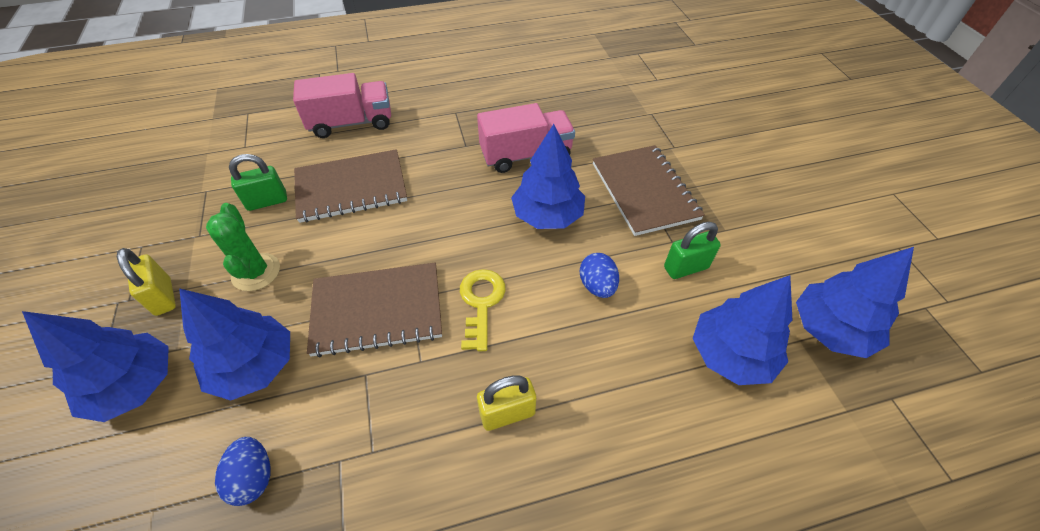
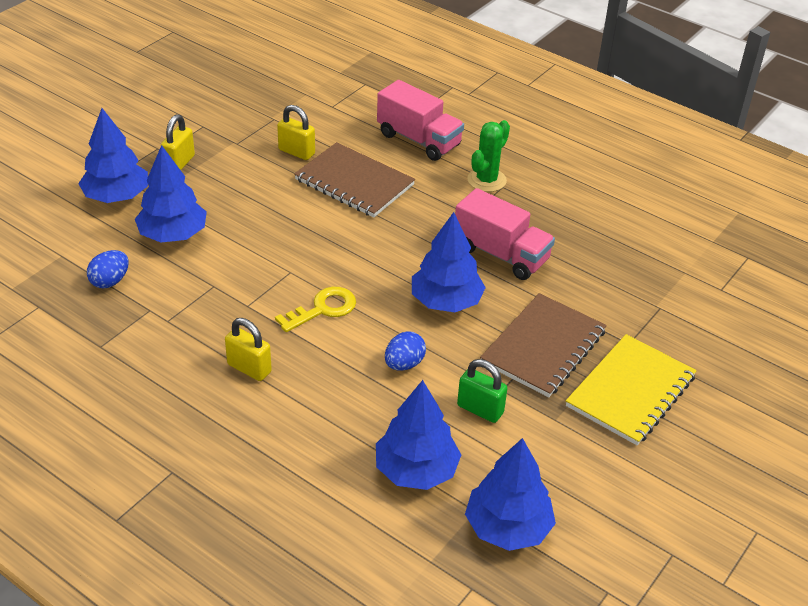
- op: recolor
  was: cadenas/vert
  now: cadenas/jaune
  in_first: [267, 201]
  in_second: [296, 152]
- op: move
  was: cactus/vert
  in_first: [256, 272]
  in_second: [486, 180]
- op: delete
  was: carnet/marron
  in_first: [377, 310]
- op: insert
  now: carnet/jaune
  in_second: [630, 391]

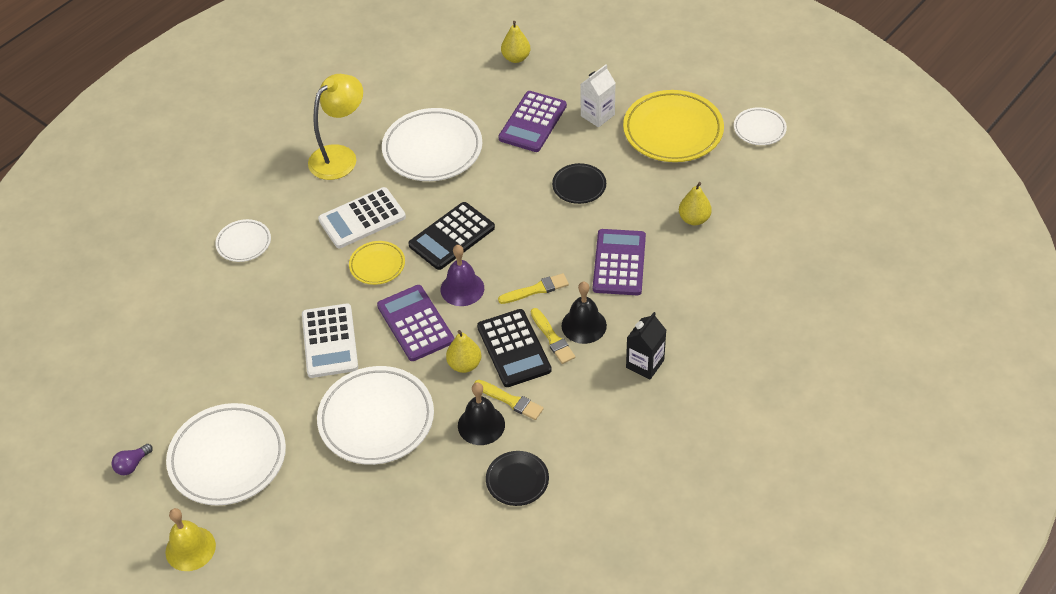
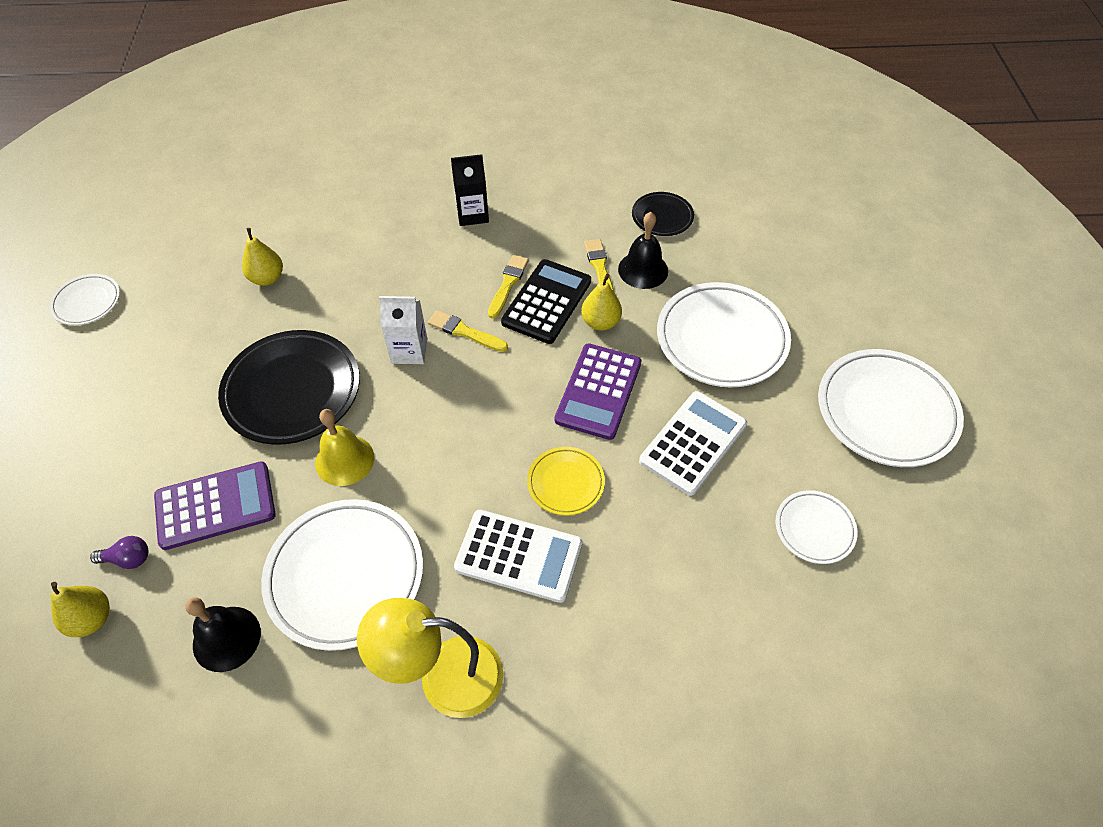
- op: move
  was: brique de lait/blanc
  in_first: [597, 115]
  in_second: [409, 351]
- op: delete
  was: assiette/jaune
  in_first: [673, 131]
- op: resize
  was: assiette/noir
  in_first: [579, 186]
  in_second: [292, 391]
  ratio: 1.91
- op: delete
  was: calculatrice/noir
  in_first: [451, 236]
- op: move
  was: assiette/blanc
  in_first: [244, 243]
  in_second: [814, 529]
- op: delete
  was: calculatrice/violet
  in_first: [619, 263]
- op: delete
  was: cloche/violet
  in_first: [462, 288]
- op: move
  was: cloche/noir
  in_first: [584, 325]
  in_second: [226, 638]
- op: move
  was: ampoule/violet
  in_first: [132, 465]
  in_second: [128, 559]
- op: move
  was: cloche/jaune
  in_first: [190, 548]
  in_second: [344, 460]

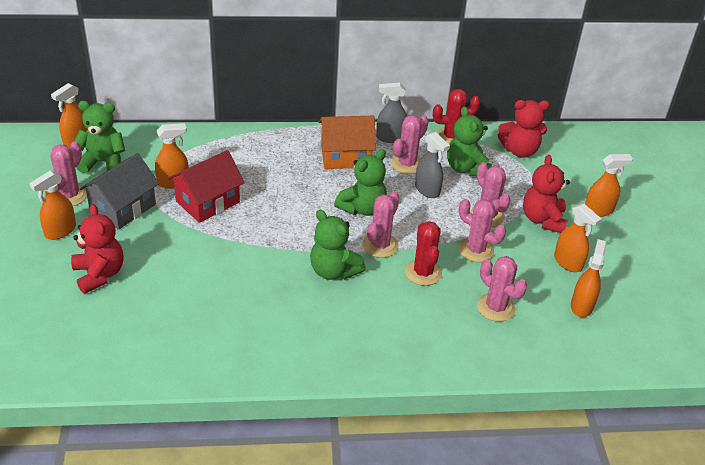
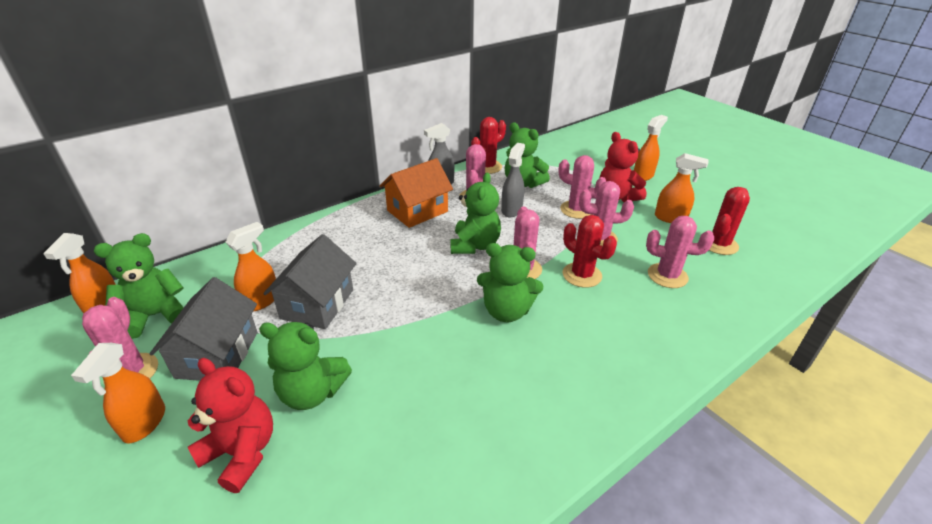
- op: delete
  was: ours en peluche/rouge
  in_first: [519, 150]
- op: rotate
  was: vaporisateur/gris
  in_first: [427, 190]
  in_second: [511, 210]
  clockwise: -90
- op: recolor
  was: maison/rouge
  now: maison/gris
  in_first: [207, 202]
  in_second: [317, 304]
- op: replace
  was: vaporisateur/orange
  now: cactus/rouge
  in_first: [582, 306]
  in_second: [719, 244]
- op: insert
  now: ours en peluche/vert
  in_second: [312, 392]

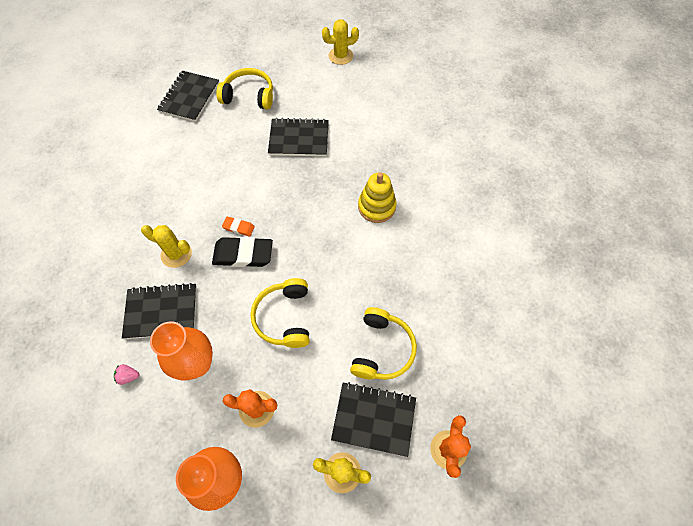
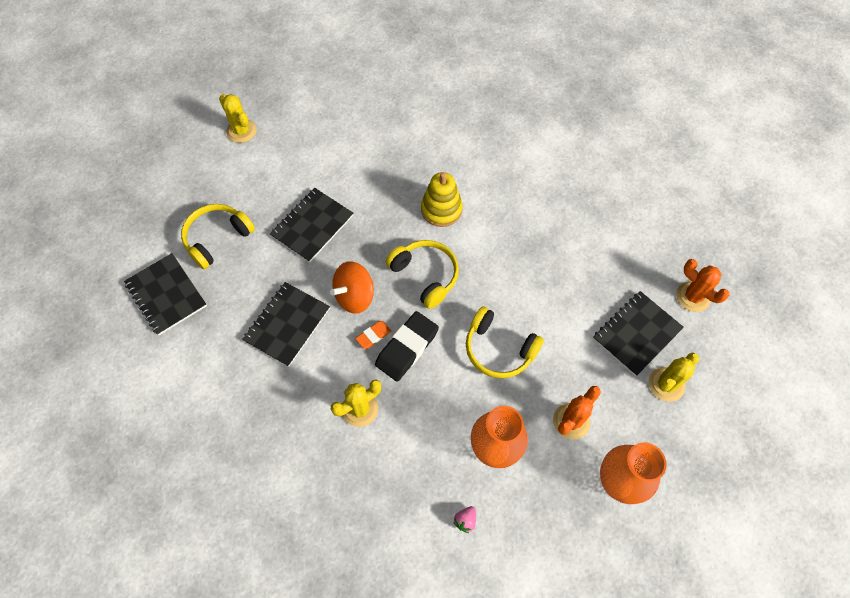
- op: rotate
  was: cactus/jaune
  in_first: [340, 56]
  in_second: [241, 131]
  clockwise: -60
- op: move
  was: carnet/noir
  in_first: [161, 312]
  in_second: [287, 325]
- op: move
  was: casque audio/jaune
  in_first: [382, 349]
  in_second: [425, 275]
- op: insert
  now: toupie/orange
  in_second: [355, 296]

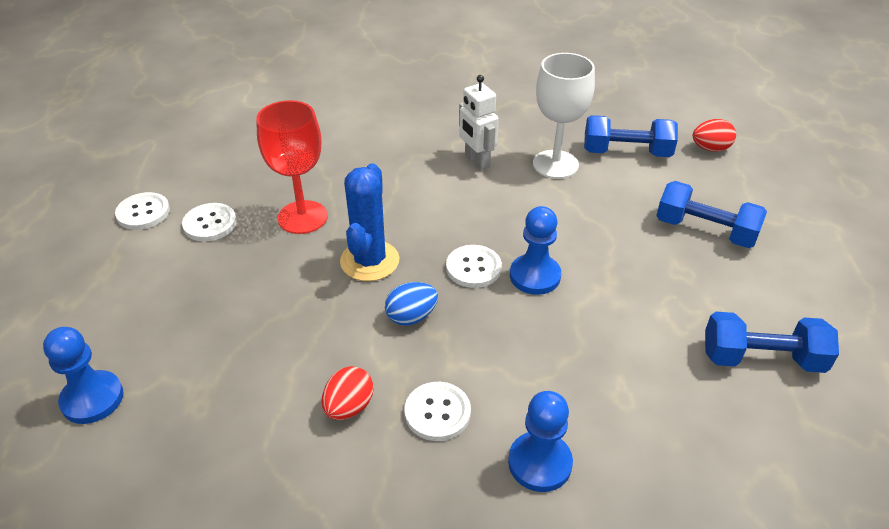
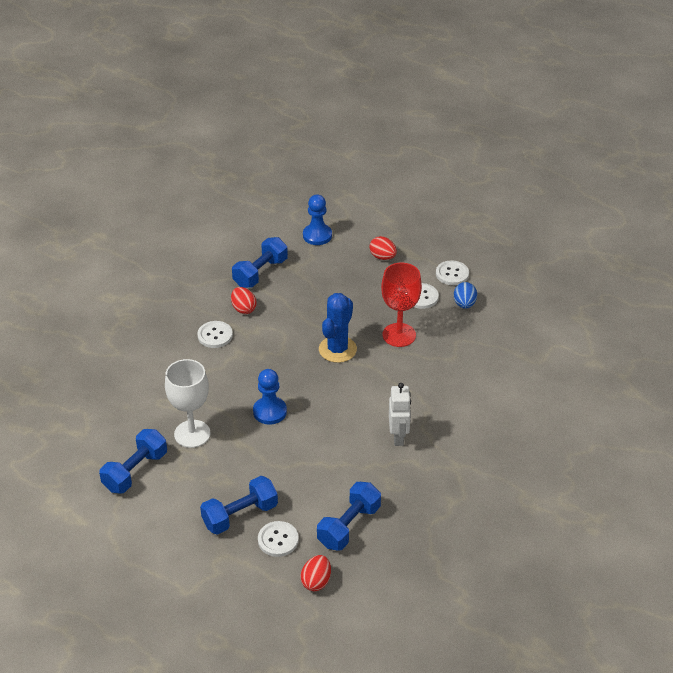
- op: move
  was: verre à pied/blanc
  in_first: [555, 164]
  in_second: [192, 434]
- op: rotate
  was: robot/blanc
  in_first: [476, 161]
  in_second: [398, 437]
  clockwise: 90
- op: rotate
  was: cactus/bleu
  in_first: [369, 261]
  in_second: [337, 349]
  clockwise: 75
- op: move
  was: bouton/blanc
  in_first: [473, 268]
  in_second: [278, 540]
- op: move
  was: œuf/bleu
  in_first: [411, 317]
  in_second: [464, 304]
- op: delete
  was: pion/bleu
  in_first: [539, 463]
- op: insert
  now: œuf/rouge
  in_second: [382, 257]
- op: insert
  now: haltère/bleu
  in_second: [260, 273]

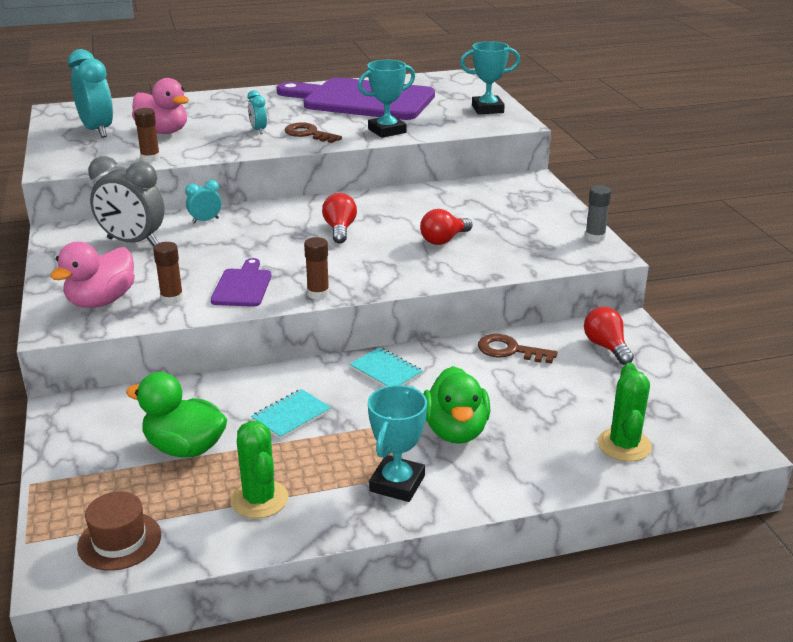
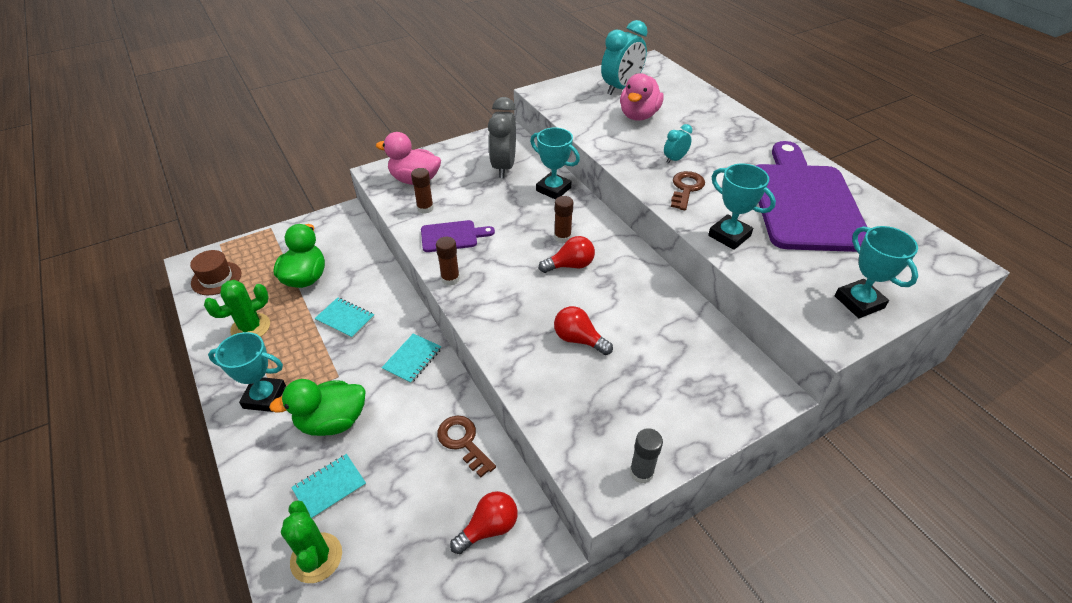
- op: move
  was: bâton de colle/marron
  in_first: [150, 158]
  in_second: [562, 237]
- op: replace
  was: réveil/turquoise
  now: trophée/turquoise
  in_first: [205, 221]
  in_second: [553, 189]
- op: rotate
  was: clé/marron
  in_first: [510, 350]
  in_second: [463, 442]
  clockwise: -45
- op: rotate
  was: cactus/vert
  in_first: [624, 445]
  in_second: [316, 558]
  clockwise: 75
- op: insert
  now: carnet/turquoise
  in_second: [329, 487]

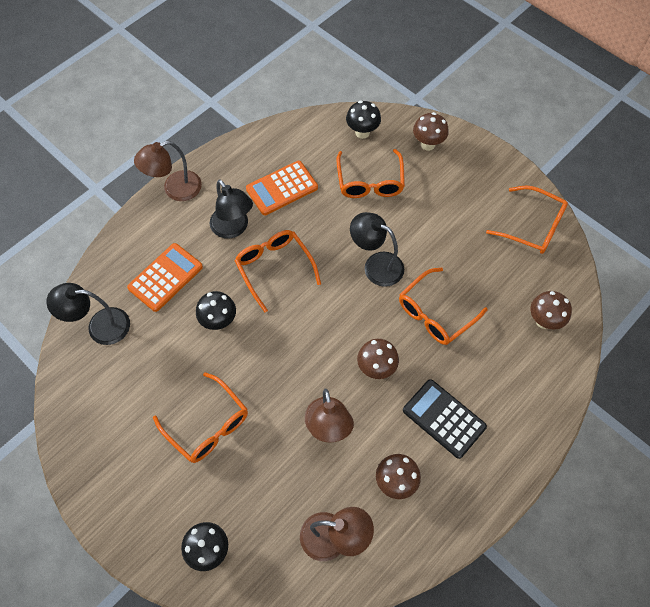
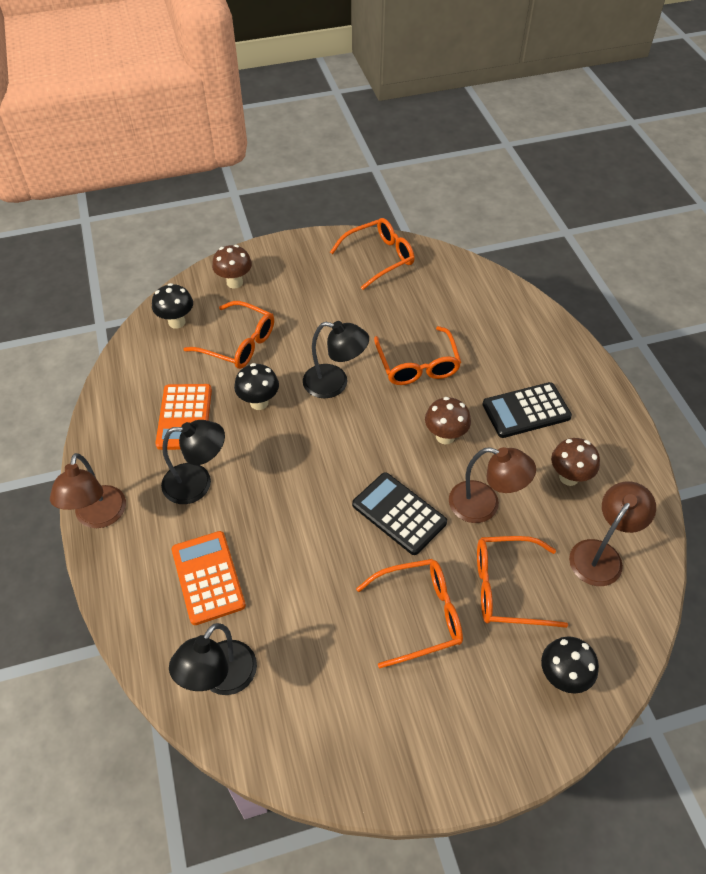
- op: rotate
  was: lampe/noir
  in_first: [376, 265]
  in_second: [335, 383]
  clockwise: -135
- op: move
  was: lunettes/orange
  in_first: [274, 268]
  in_second: [507, 588]
- op: move
  was: champignon/noir
  in_first: [219, 321]
  in_second: [259, 402]
- op: delete
  was: champignon/marron
  in_first: [543, 321]
- op: insert
  now: calculatrice/noir
  in_second: [399, 513]

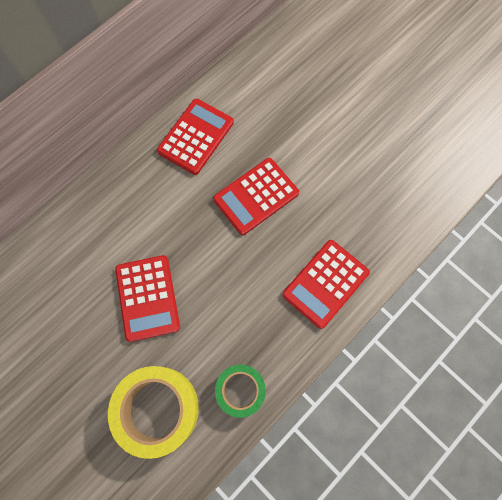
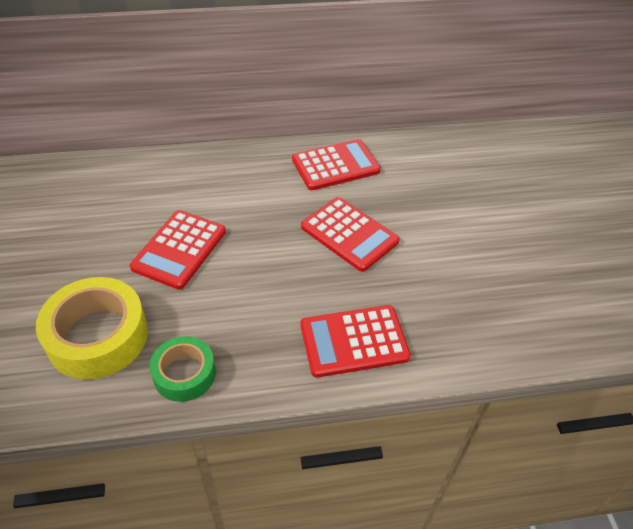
- op: rotate
  was: calculatrice/rouge
  in_first: [256, 196]
  in_second: [349, 234]
  clockwise: -135

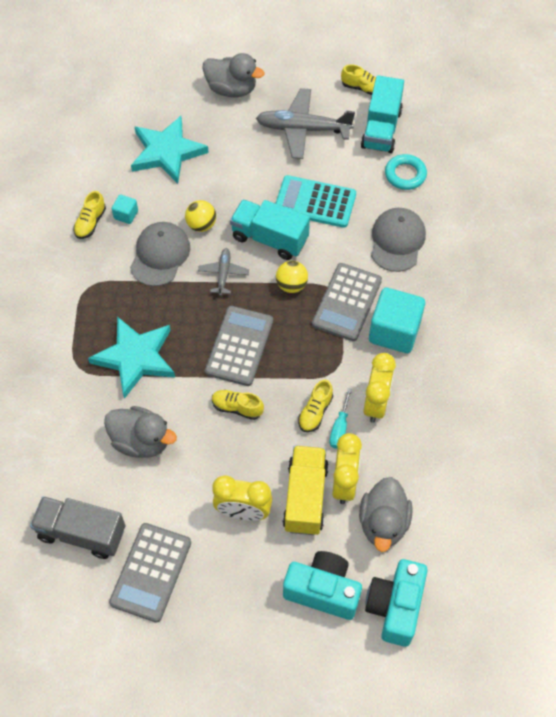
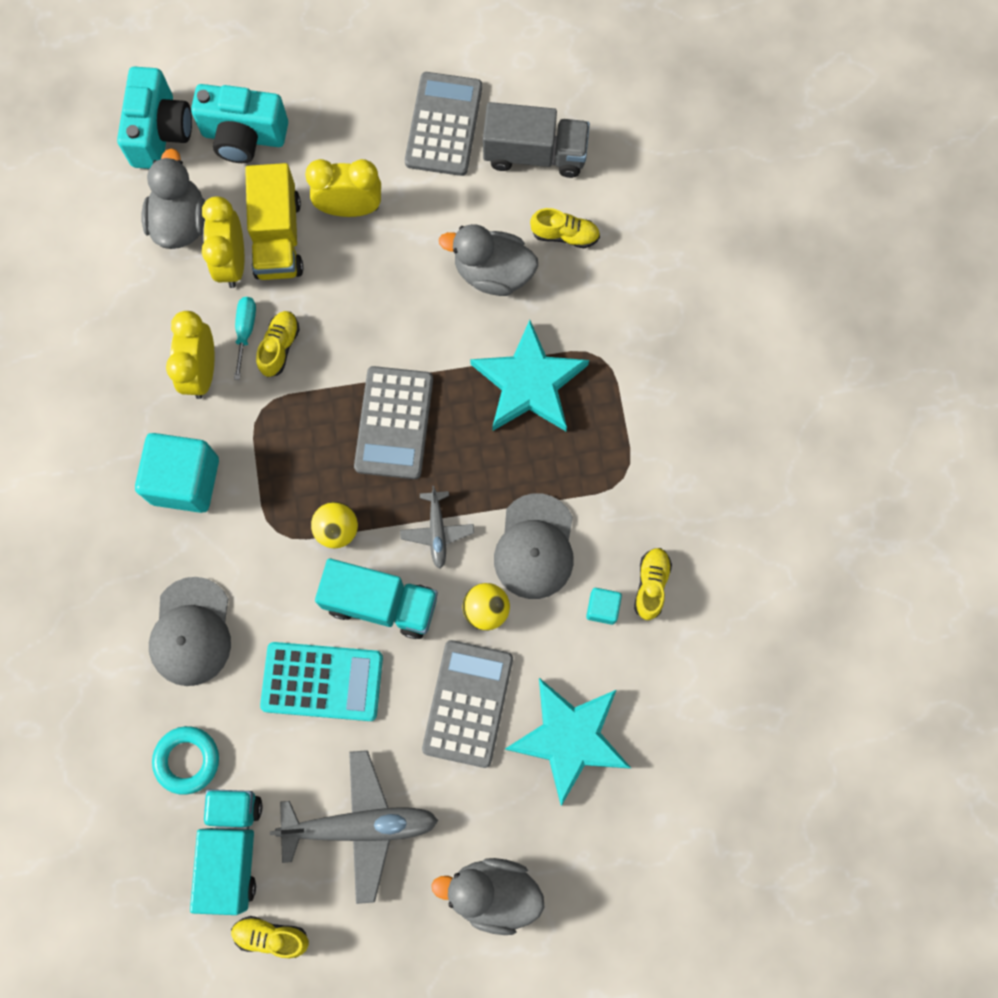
- op: move
  was: calculatrice/gris
  in_first: [347, 302]
  in_second: [467, 703]
- op: move
  was: chaussure/jaune
  in_first: [237, 408]
  in_second: [565, 235]

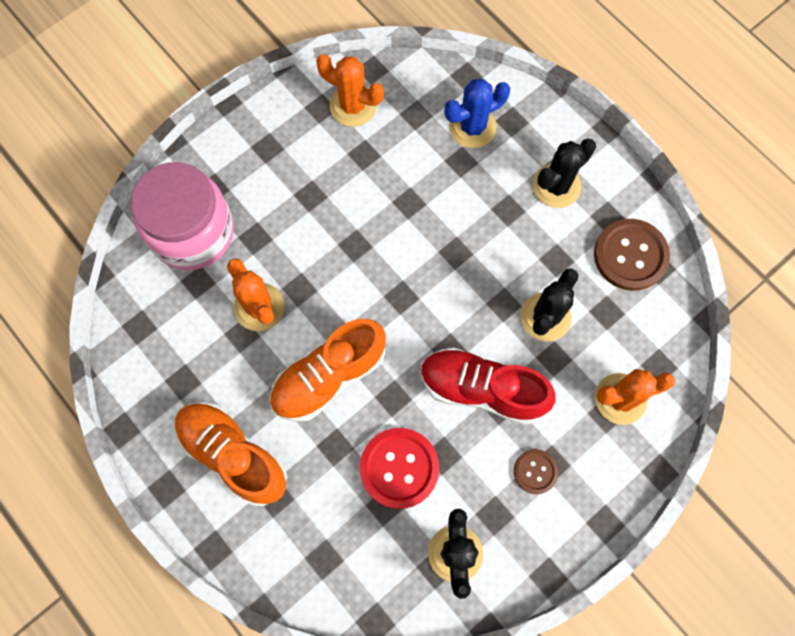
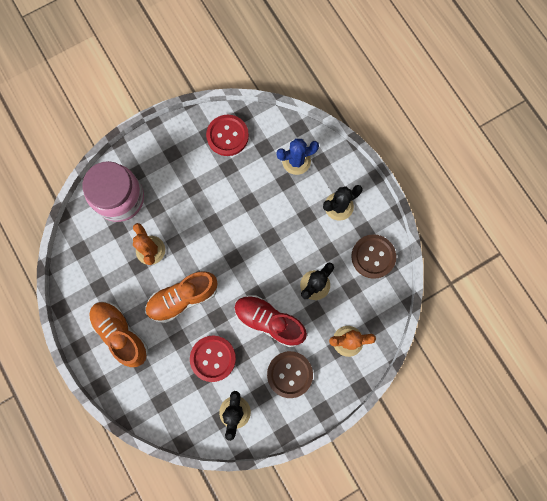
- op: replace
  was: cactus/orange
  now: bouton/rouge
  in_first: [353, 106]
  in_second: [227, 136]
- op: resize
  was: bouton/marron
  in_first: [535, 471]
  in_second: [289, 374]
  ratio: 1.8

